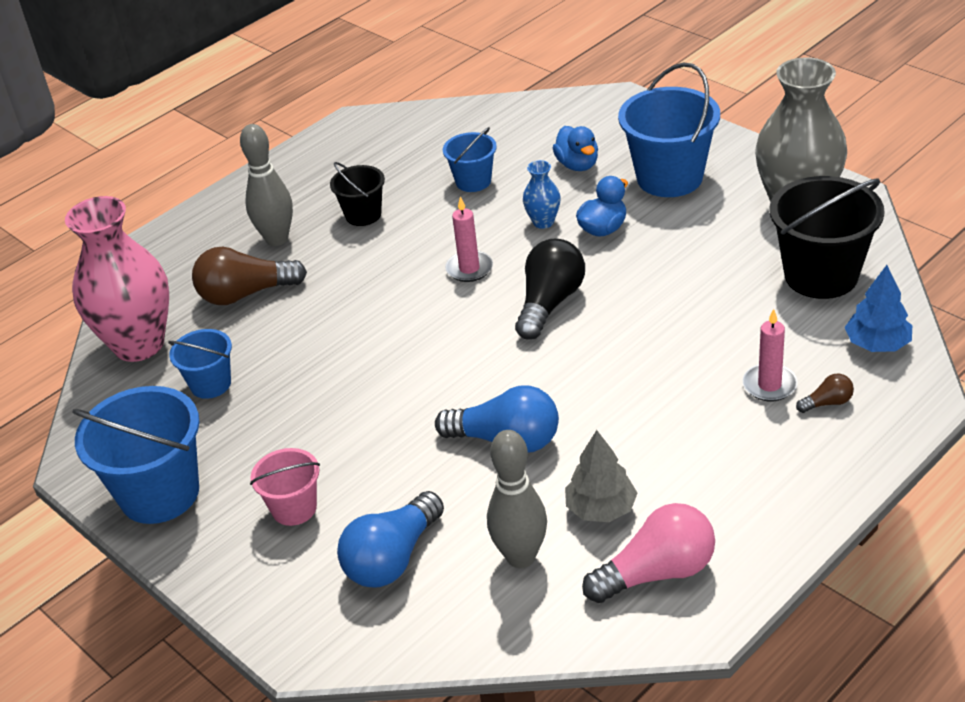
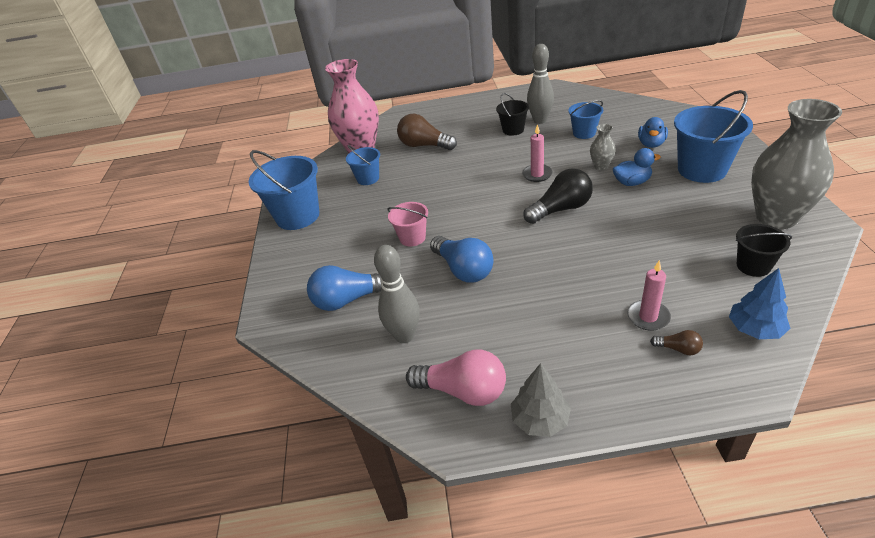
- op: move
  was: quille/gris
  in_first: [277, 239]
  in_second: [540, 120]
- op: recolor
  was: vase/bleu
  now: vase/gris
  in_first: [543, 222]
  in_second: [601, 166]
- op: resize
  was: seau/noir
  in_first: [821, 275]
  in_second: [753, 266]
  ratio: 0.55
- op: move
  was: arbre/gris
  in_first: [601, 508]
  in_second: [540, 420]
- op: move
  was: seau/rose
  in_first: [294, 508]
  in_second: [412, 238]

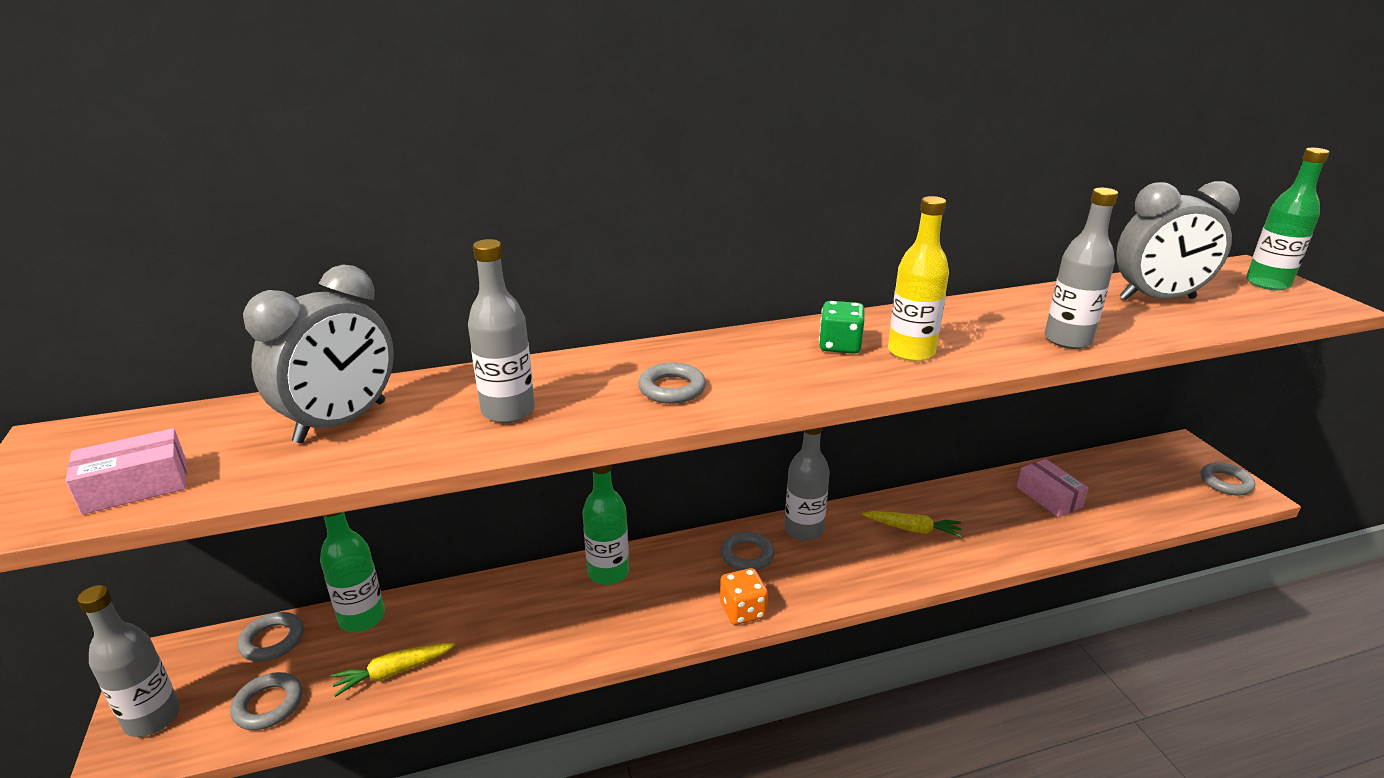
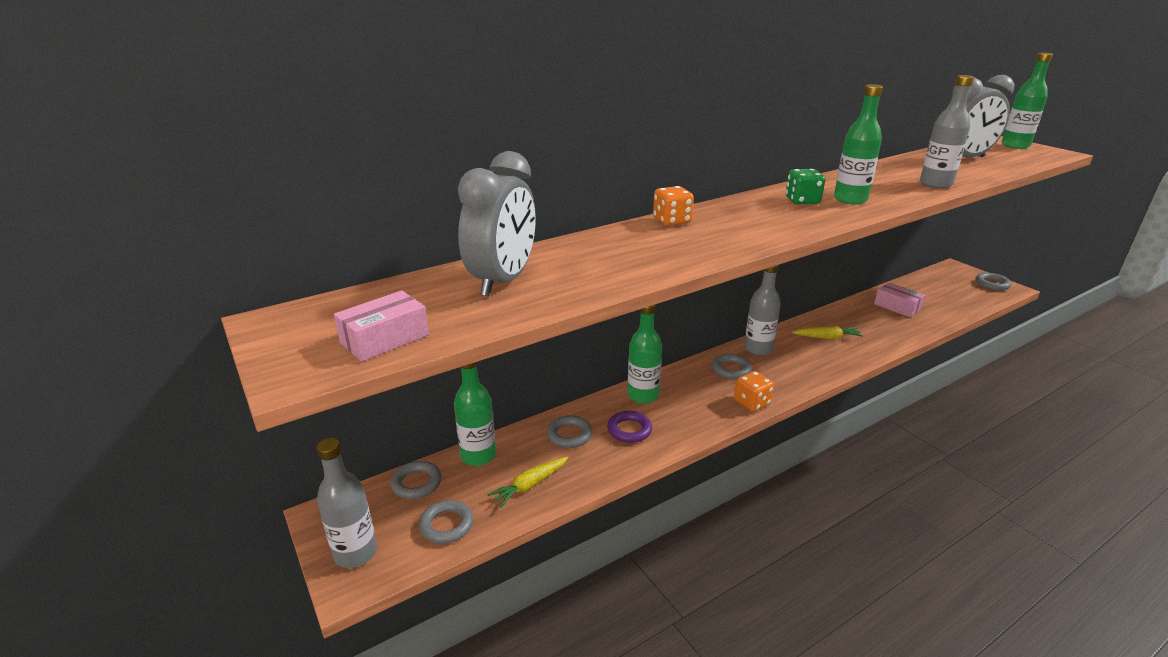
- op: recolor
  was: bouteille/jaune
  now: bouteille/vert
  in_first: [911, 352]
  in_second: [850, 199]
- op: delete
  was: bouteille/gris
  in_first: [508, 411]
- op: move
  was: anneau/gris
  in_first: [672, 389]
  in_second: [569, 435]
- op: insert
  now: dé/orange
  in_second: [672, 221]
- op: insert
  now: anneau/violet
  in_second: [629, 430]

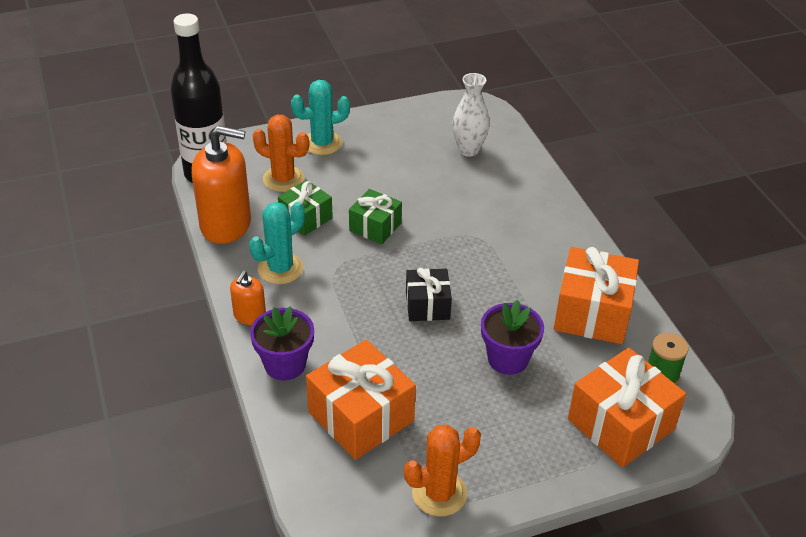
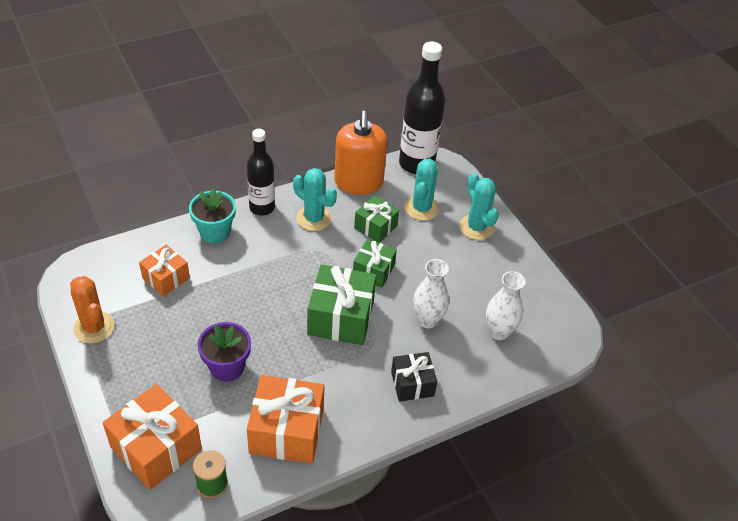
- op: recolor
  was: cactus/orange
  now: cactus/turquoise
  in_first: [283, 179]
  in_second: [421, 208]
- op: move
  was: cadeau/noir
  in_first: [427, 305]
  in_second: [412, 384]
- op: replace
  was: distributeur de savon/orange
  now: bouteille/noir
  in_first: [249, 316]
  in_second: [262, 207]
- op: recolor
  was: pot de fleurs/violet
  now: pot de fleurs/turquoise
  in_first: [285, 364]
  in_second: [215, 232]
- op: resize
  was: cadeau/orange
  in_first: [361, 416]
  in_second: [166, 278]
  ratio: 0.6
- op: insert
  now: vase/blanc
  in_second: [427, 320]
- op: insert
  now: cadeau/vert
  in_second: [341, 317]

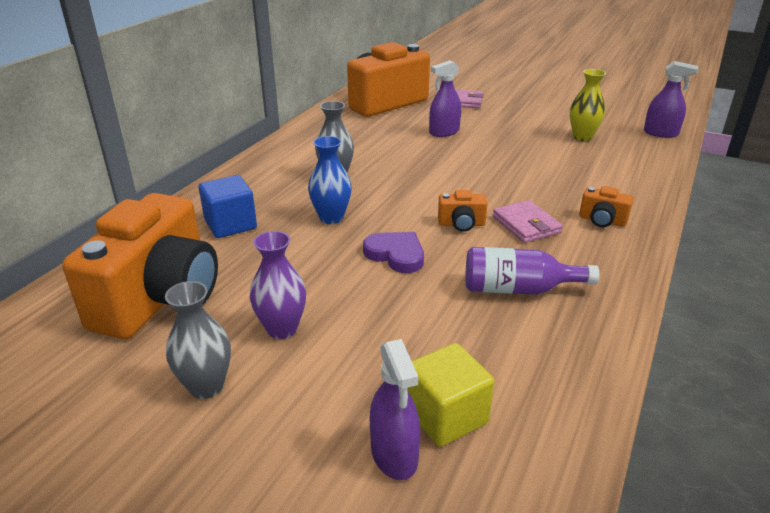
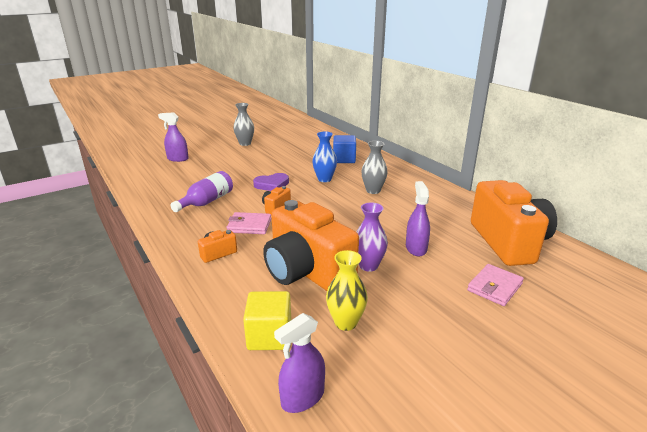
- op: move
  was: appareil photo/orange
  in_first: [160, 298]
  in_second: [307, 271]
- op: move
  was: vase/violet
  in_first: [282, 329]
  in_second: [368, 266]
- op: move
  was: cube/jaune
  in_first: [446, 415]
  in_second: [269, 336]

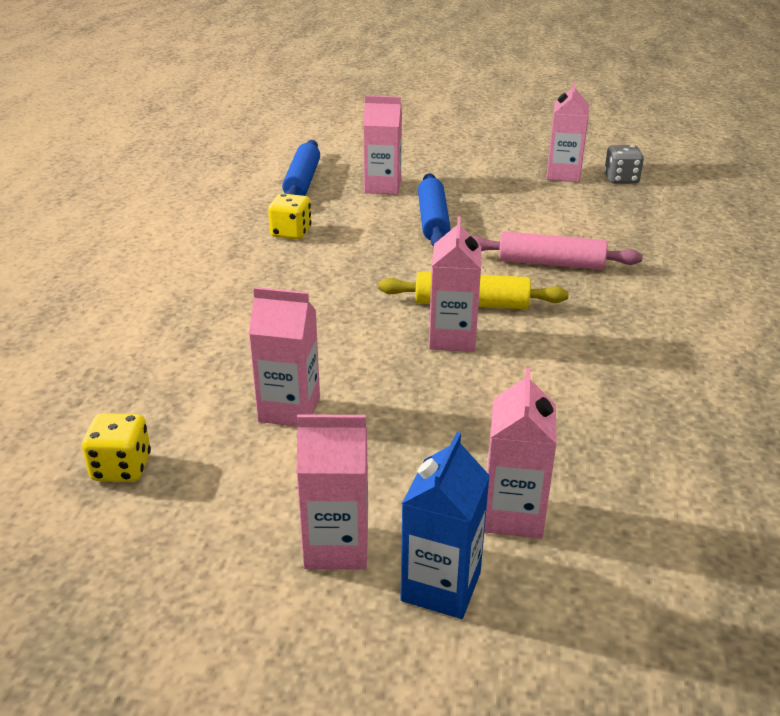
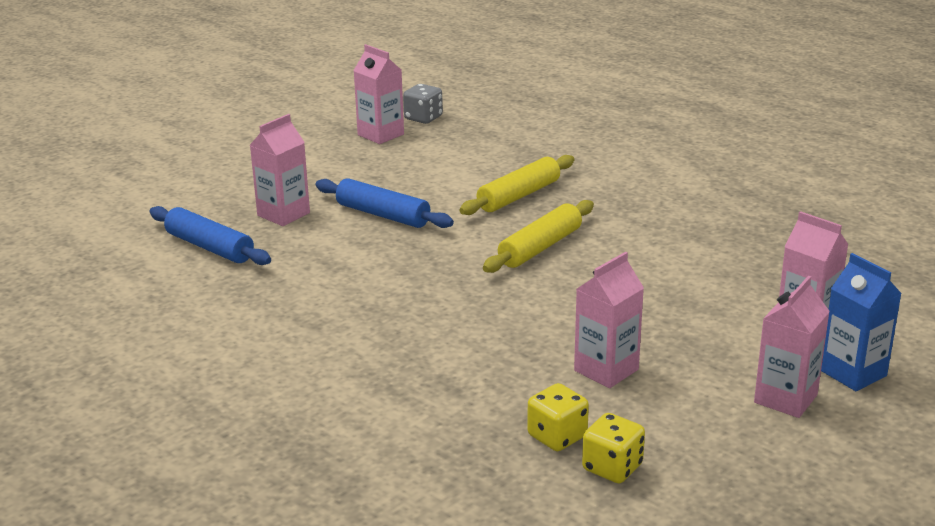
- op: move
  was: dé/jaune
  in_first: [291, 233]
  in_second: [557, 436]
- op: delete
  was: brique de lait/rose
  in_first: [452, 338]
- op: recolor
  was: rouleau à pâtisserie/rose
  now: rouleau à pâtisserie/jaune
  in_first: [550, 263]
  in_second: [518, 196]

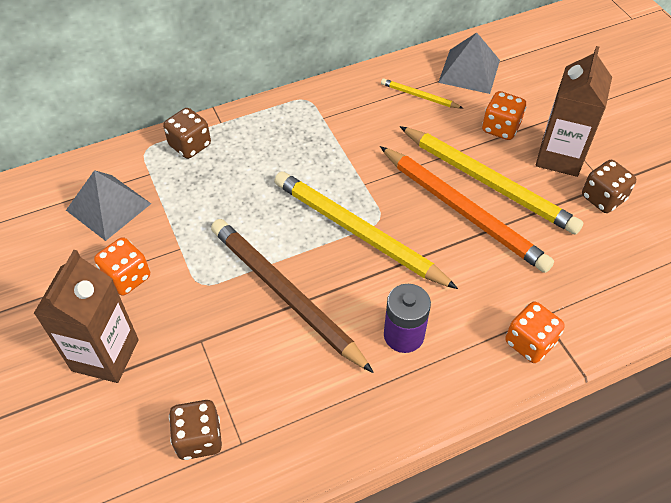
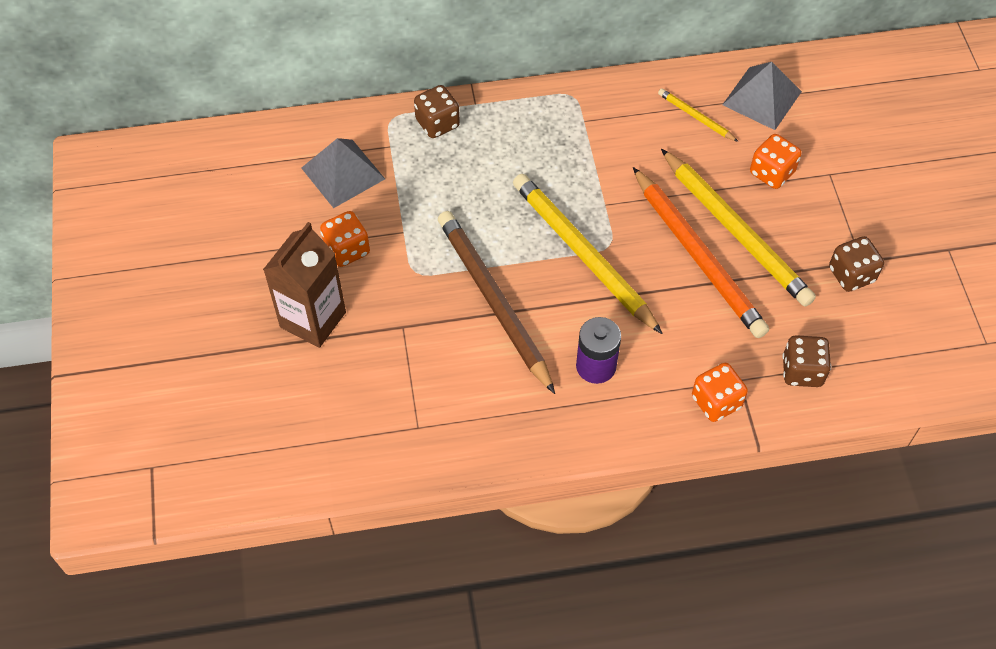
- op: delete
  was: brique de lait/marron
  in_first: [560, 157]
- op: move
  was: dé/marron
  in_first: [199, 438]
  in_second: [802, 371]

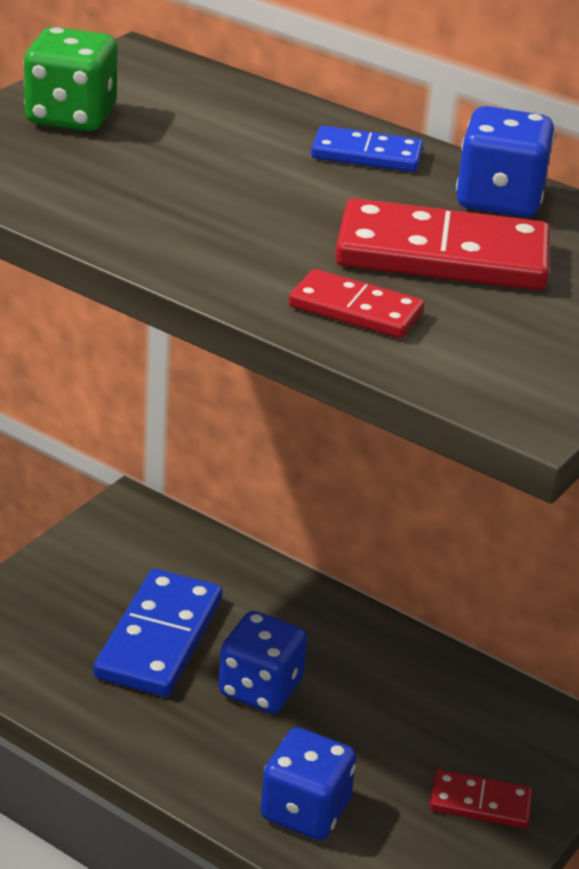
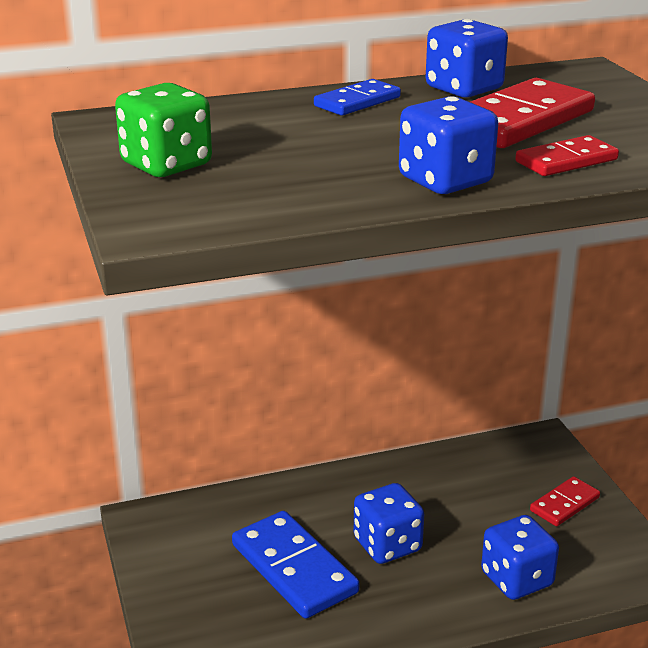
- op: insert
  now: dé/bleu
  in_second: [445, 181]

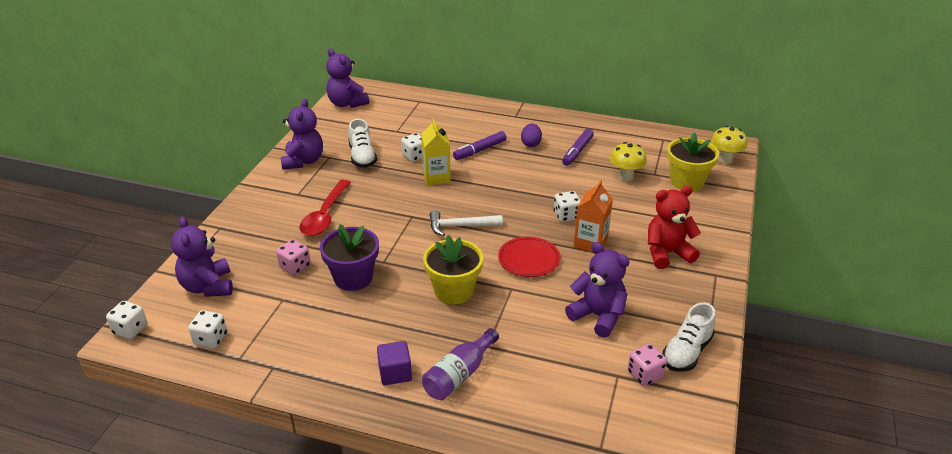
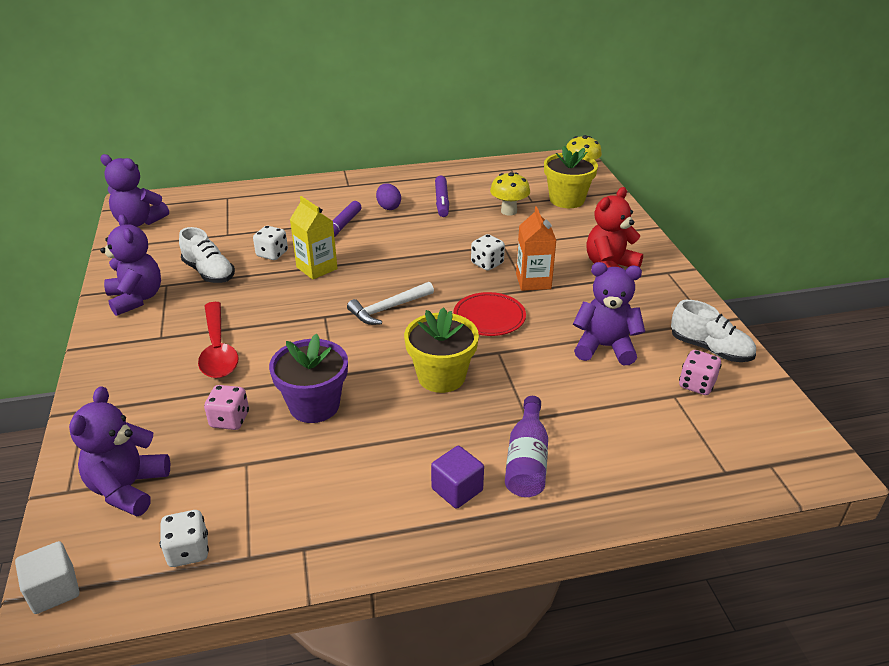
- op: rotate
  was: ours en peluche/violet
  in_first: [208, 287]
  in_second: [128, 488]
  clockwise: 60
- op: replace
  was: dé/blanc
  now: cube/blanc
  in_first: [130, 330]
  in_second: [54, 590]
- op: rotate
  was: chaussure/blanc
  in_first: [687, 352]
  in_second: [710, 349]
  clockwise: -60

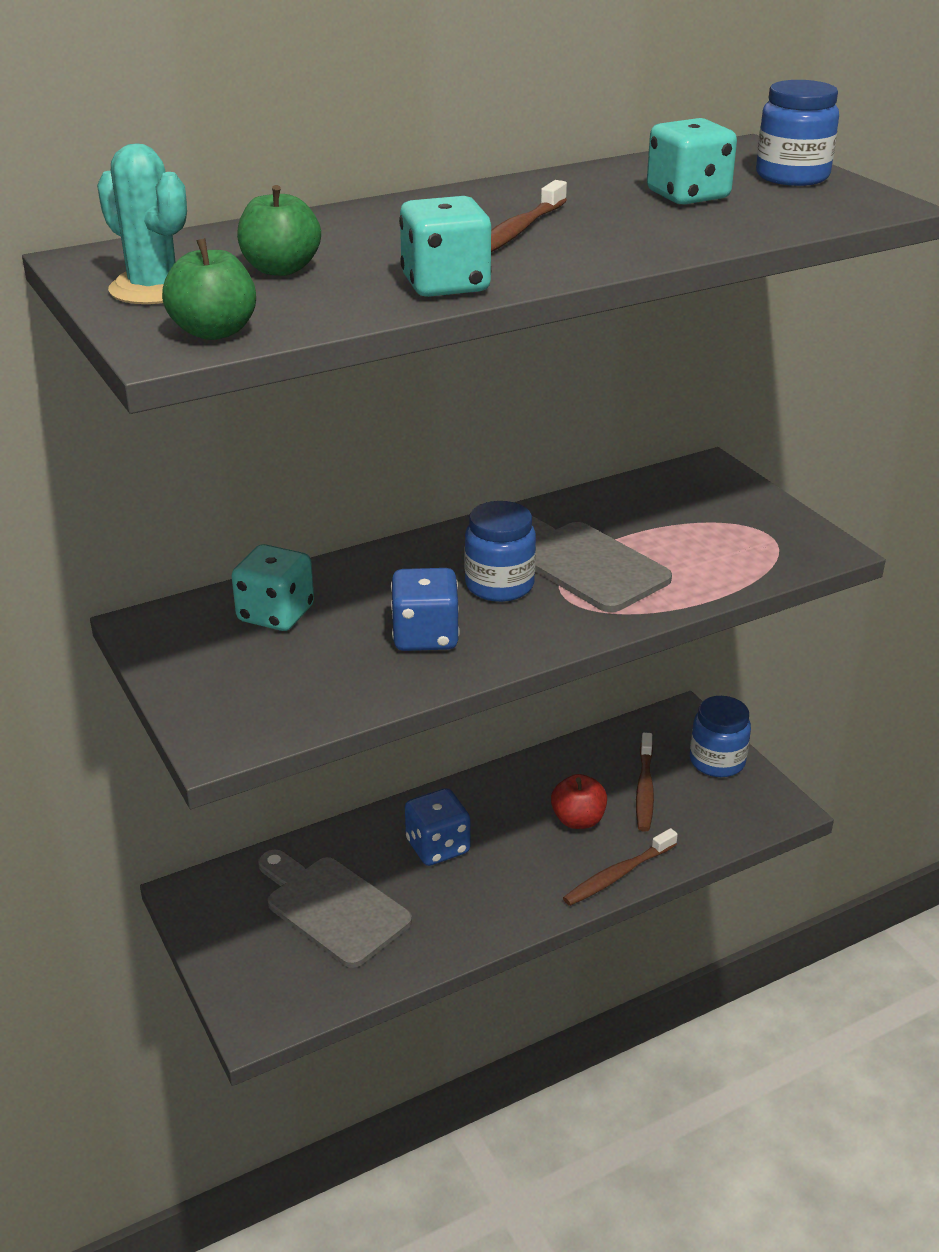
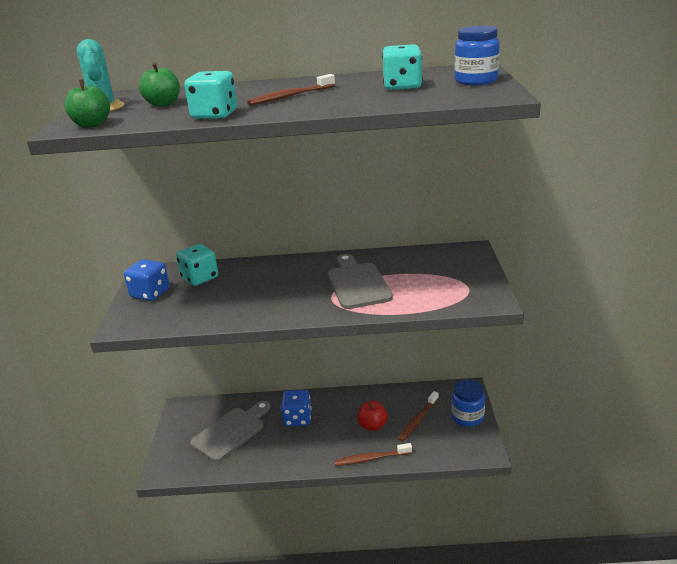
- op: delete
  was: bocal/bleu
  in_first: [499, 585]
- op: move
  was: dé/bleu
  in_first: [425, 636]
  in_second: [150, 294]
- op: rotate
  was: planche à découper/gris
  in_first: [332, 907]
  in_second: [231, 432]
  clockwise: 60

